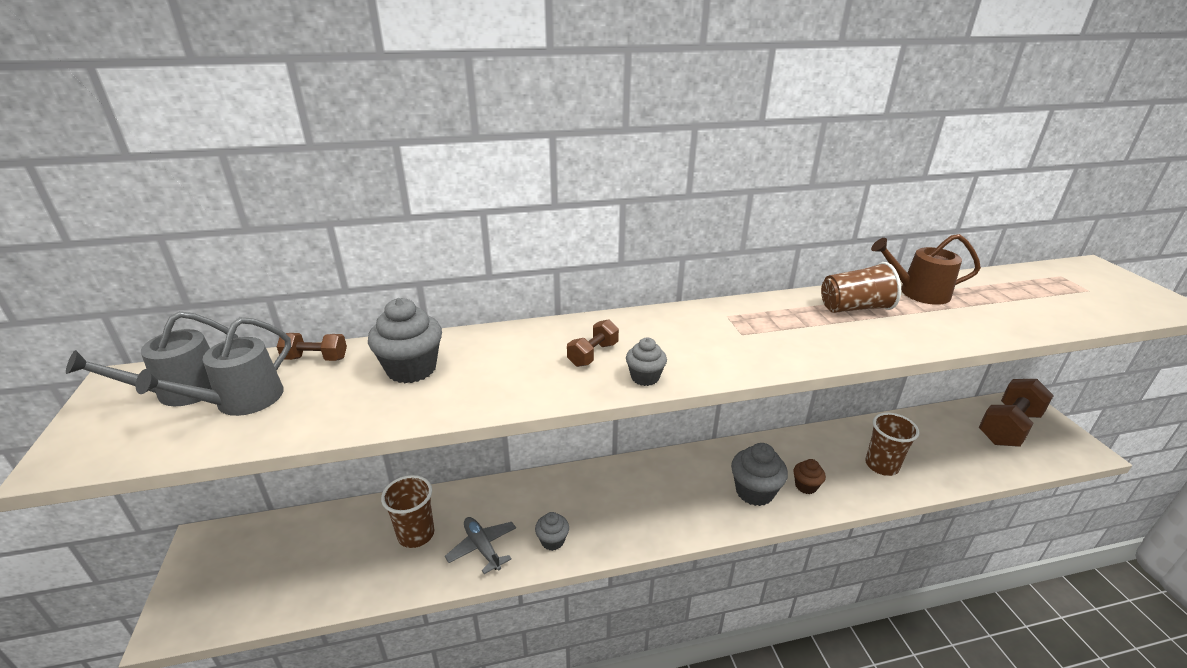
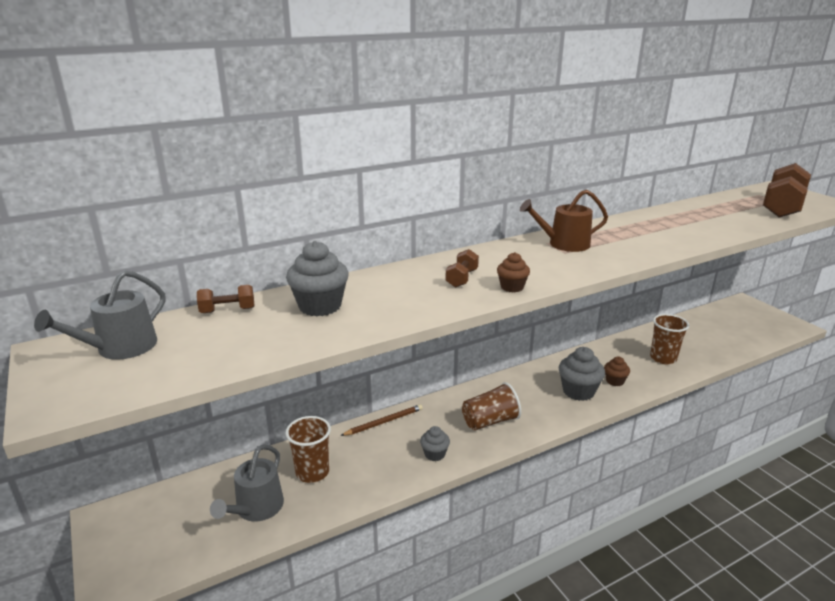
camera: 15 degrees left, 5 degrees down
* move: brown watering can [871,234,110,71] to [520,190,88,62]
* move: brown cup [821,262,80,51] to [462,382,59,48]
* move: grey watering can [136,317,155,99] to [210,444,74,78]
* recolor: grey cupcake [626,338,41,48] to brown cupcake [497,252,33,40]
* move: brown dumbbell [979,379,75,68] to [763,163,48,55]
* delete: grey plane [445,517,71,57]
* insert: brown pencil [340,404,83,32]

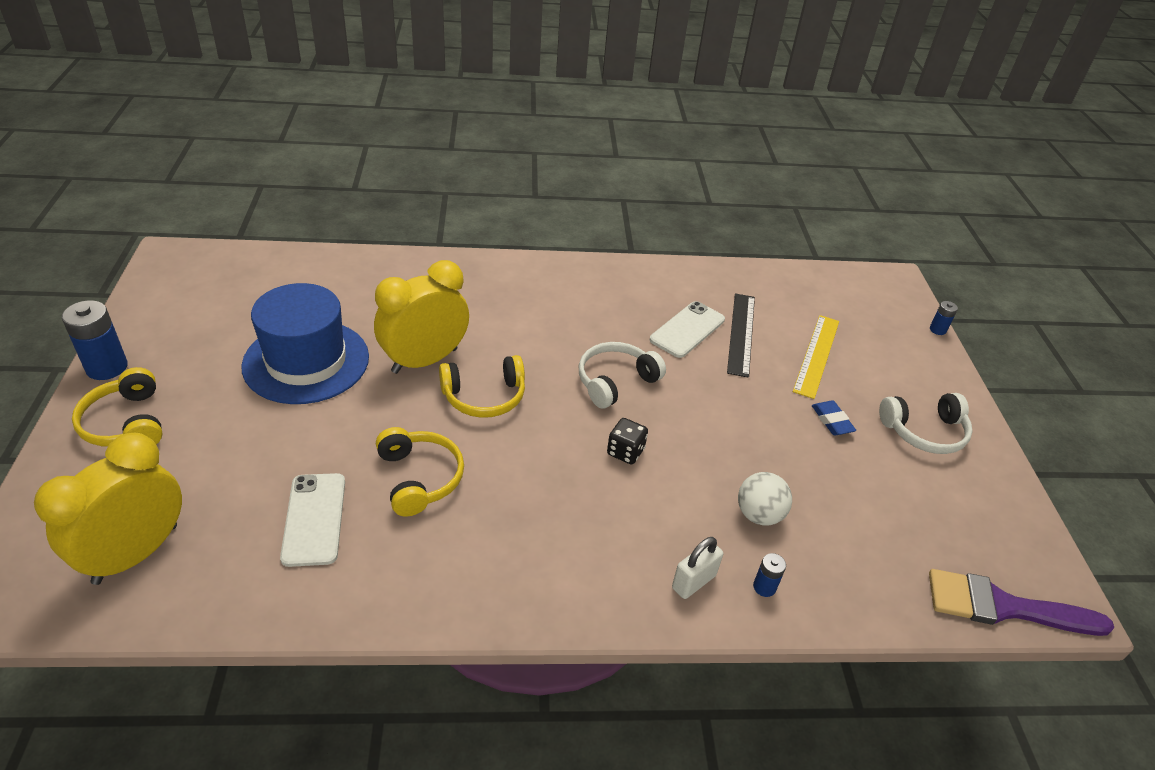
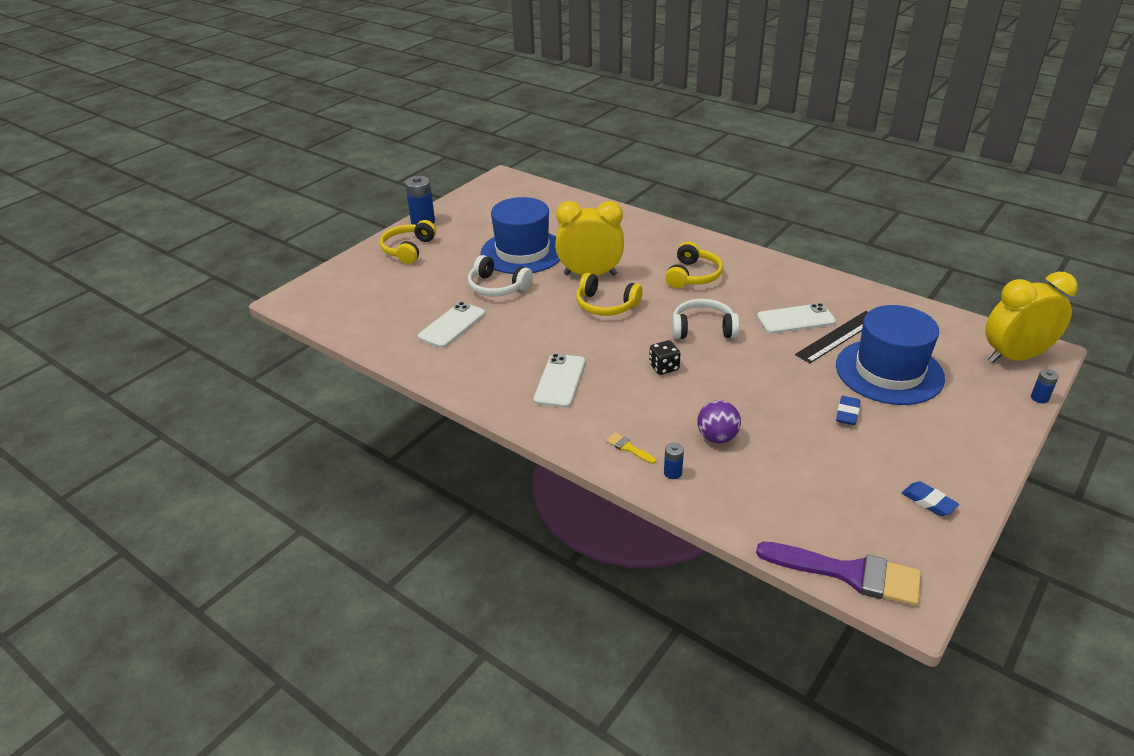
camera: 45 degrees right, 5 degrees down
* replace: yellow ruler [793,315,46,84] to blue hat [836,305,109,100]
* move: white headphones [879,393,94,61] to [468,255,65,42]
* move: yellow headphones [376,427,88,89] to [665,242,58,47]
* move: yellow clock [34,433,148,152] to [985,272,93,91]
* recolor: white ball [738,472,54,53] to purple ball [697,400,44,43]
* replace: white padlock [672,537,51,62] to yellow brush [606,433,50,31]
* rotate: purple brush [929,569,185,67] = [756,542,165,64] 150 degrees clockwise
* insert: white phone [534,354,51,54]
* insert: blue eraser [902,481,57,35]

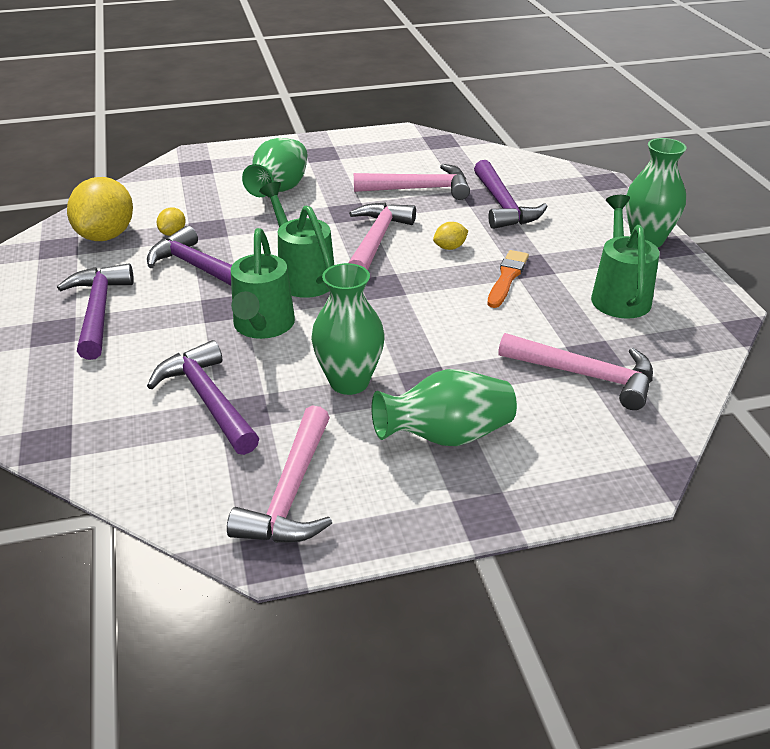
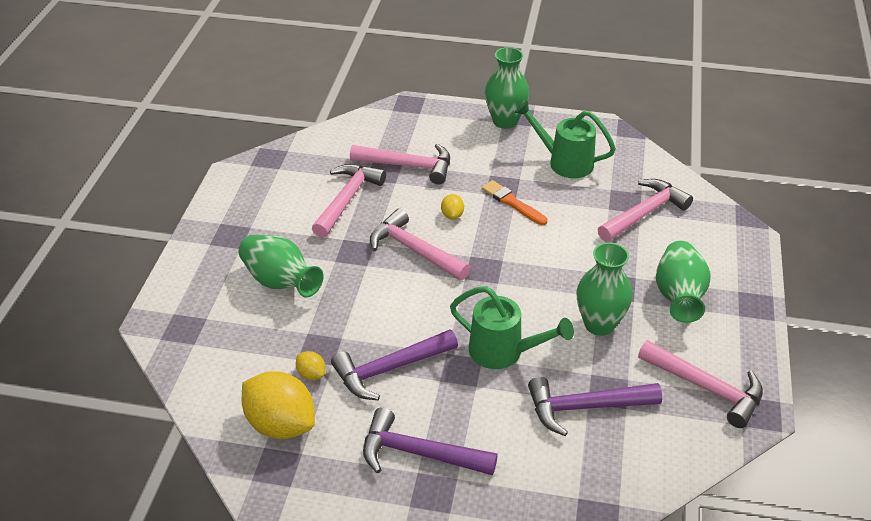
camera: 65 degrees left, 5 degrees up
* recolor: purple hammer [474,160,74,69] to pink hammer [350,143,100,41]
* delete: green watering can [259,182,75,116]

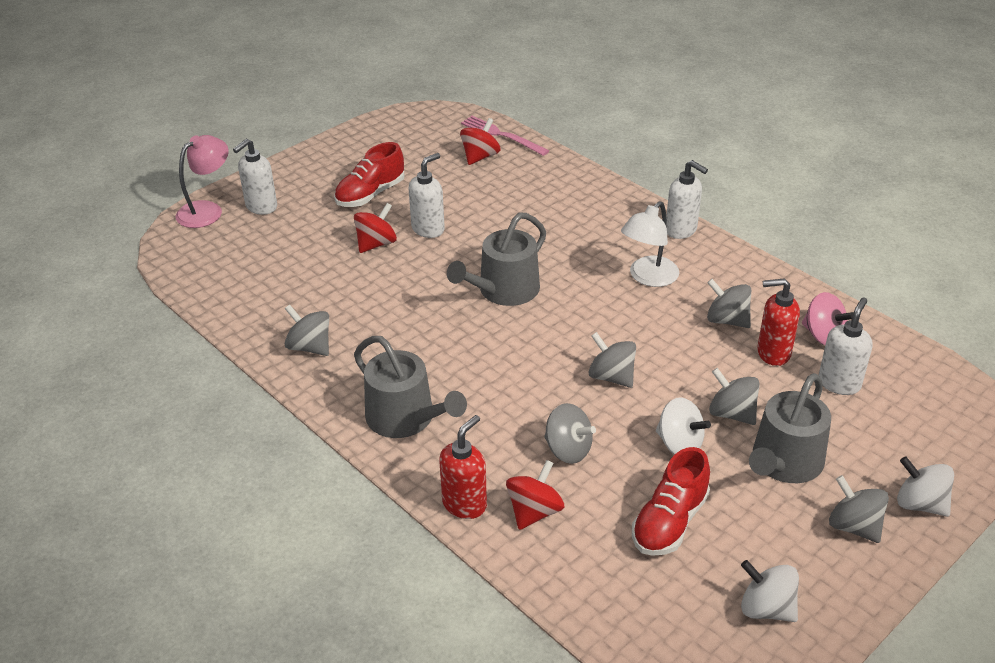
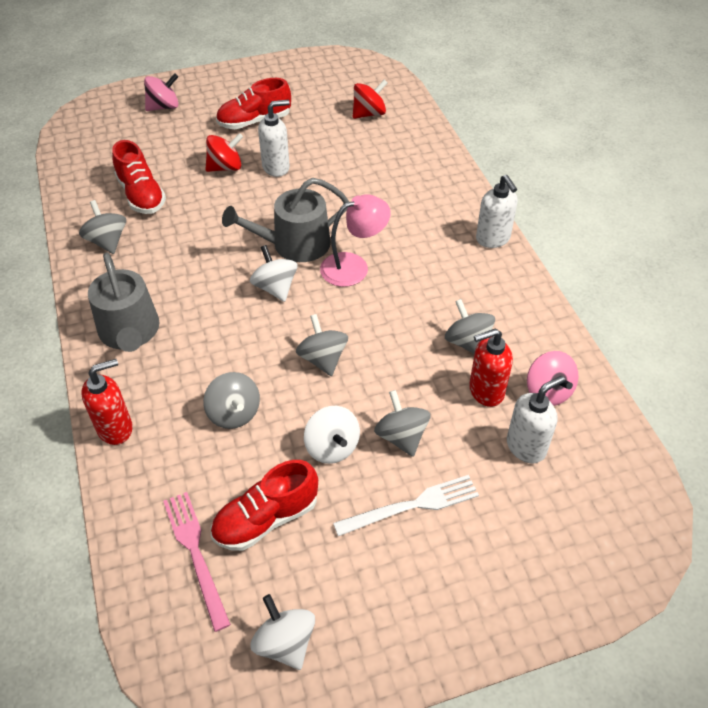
camera: 25 degrees right, 10 degrees up
* move: pink fork [461,116,88,40] to [163,492,68,140]
* move: pink lamp [176,135,53,93] to [320,194,71,93]
* replace: white soap dispenser [233,139,44,76] to pink spinning top [144,73,35,38]
* delete: white lamp [621,202,58,85]
* rotate: red soap dispenser [757,278,43,88] = [469,328,44,79] 45 degrees counterclockwise
* replace: grey watering can [749,373,82,110] to white fork [333,475,146,61]
* move: white spinning top [897,456,57,61] to [250,245,48,57]
* delete: red spinning top [506,460,58,70]
* delete: grey spinning top [829,475,60,68]
* insert: red shoe [112,140,54,74]

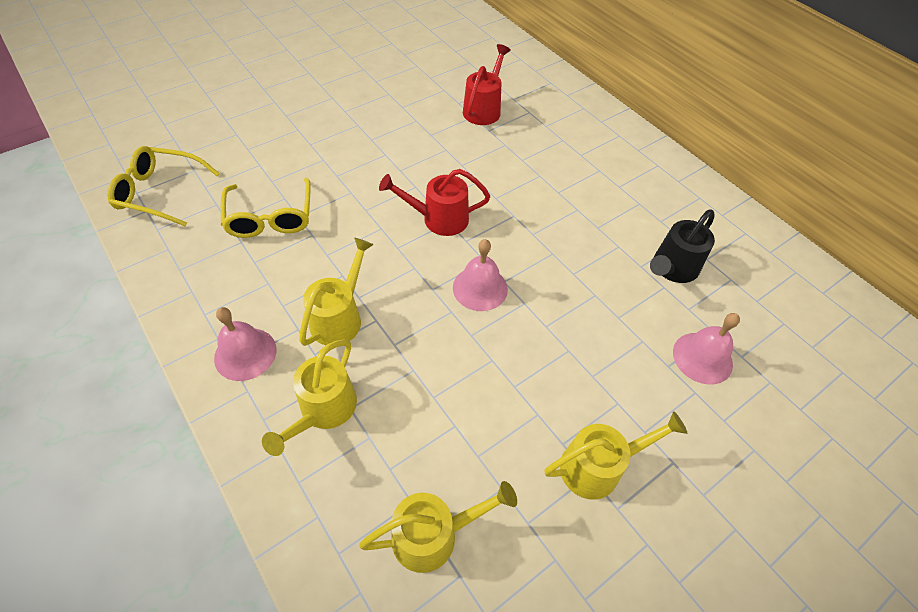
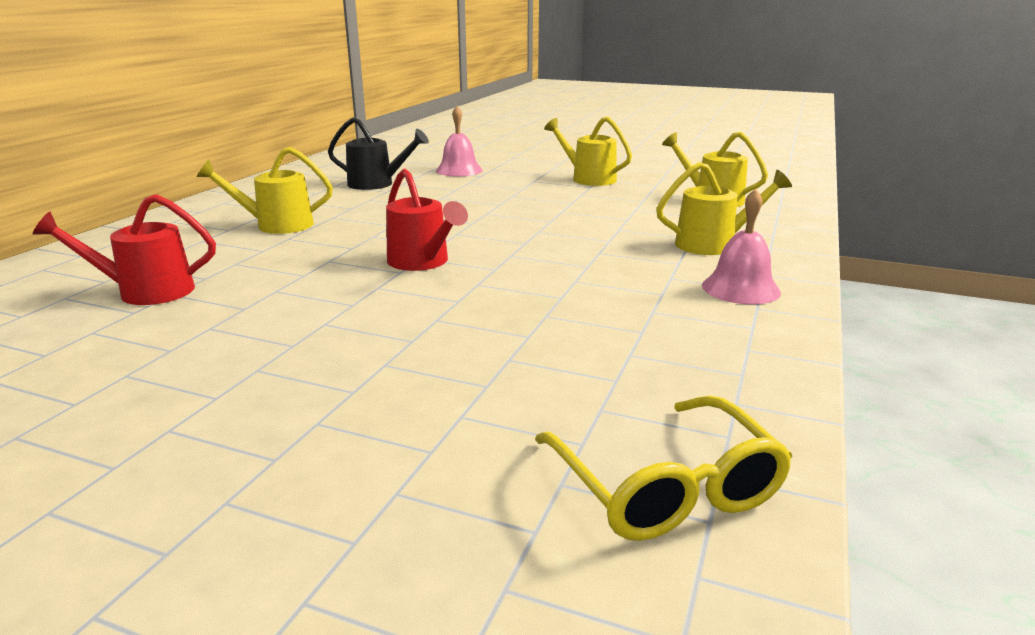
camera: 120 degrees left, 30 degrees down
* delete: yellow glasses [221,178,90,60]
* move: yellow watering can [299,238,75,108] to [196,147,137,87]
* delete: pink bell [453,239,55,72]

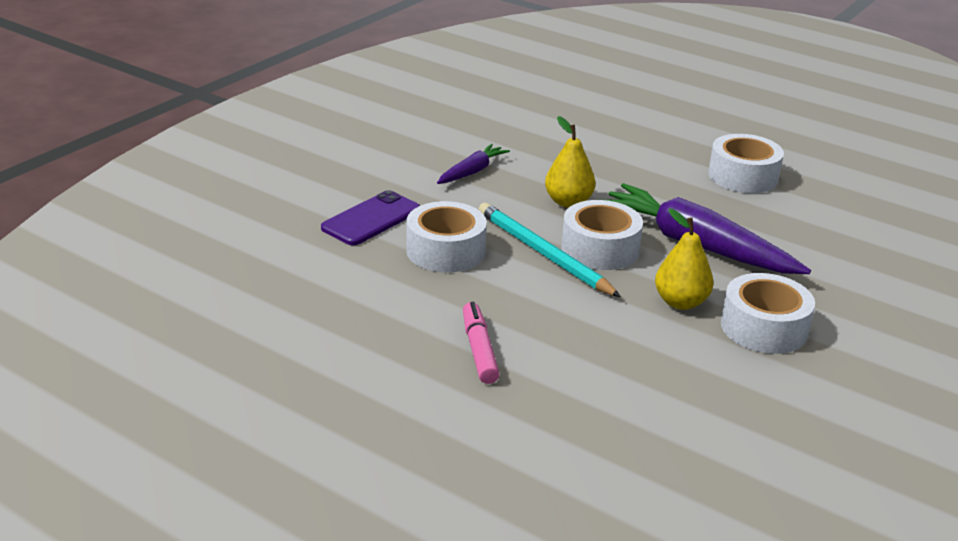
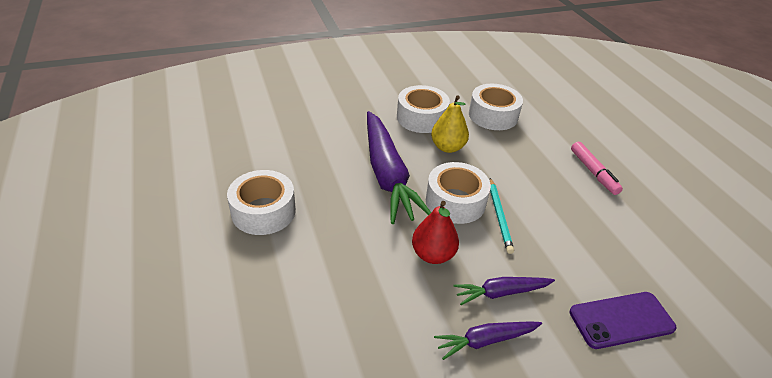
camera: 145 degrees left, 10 degrees up
* recolor: yellow pear [545,116,50,92] to red pear [412,201,47,63]
* move: white tape [406,201,81,71] to [469,84,54,46]
* resize: turquoise pencil [478,203,143,94] = [490,178,24,76] x0.64
* rotate: pink marker [463,302,37,82] = [571,142,52,53] 45 degrees counterclockwise
* insert: purple carrot [453,277,102,28]

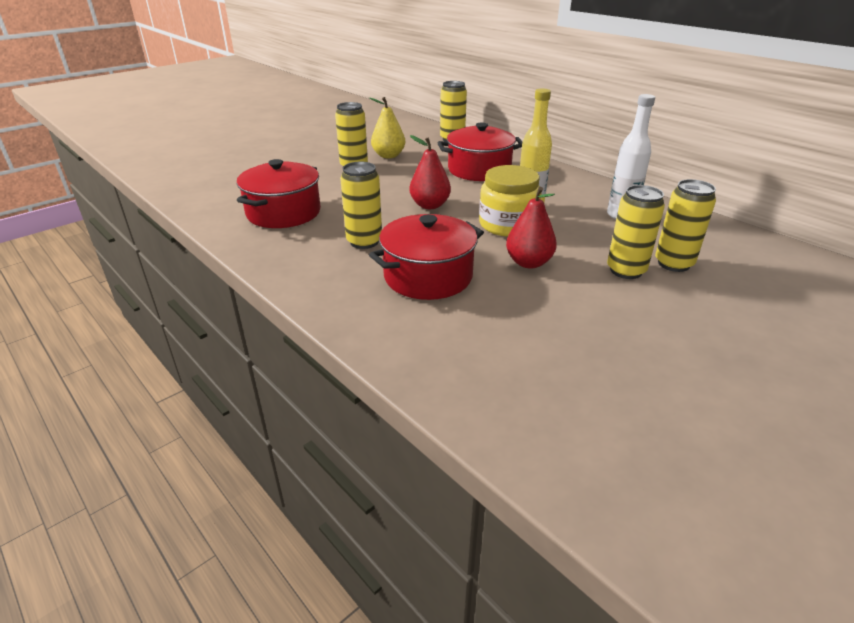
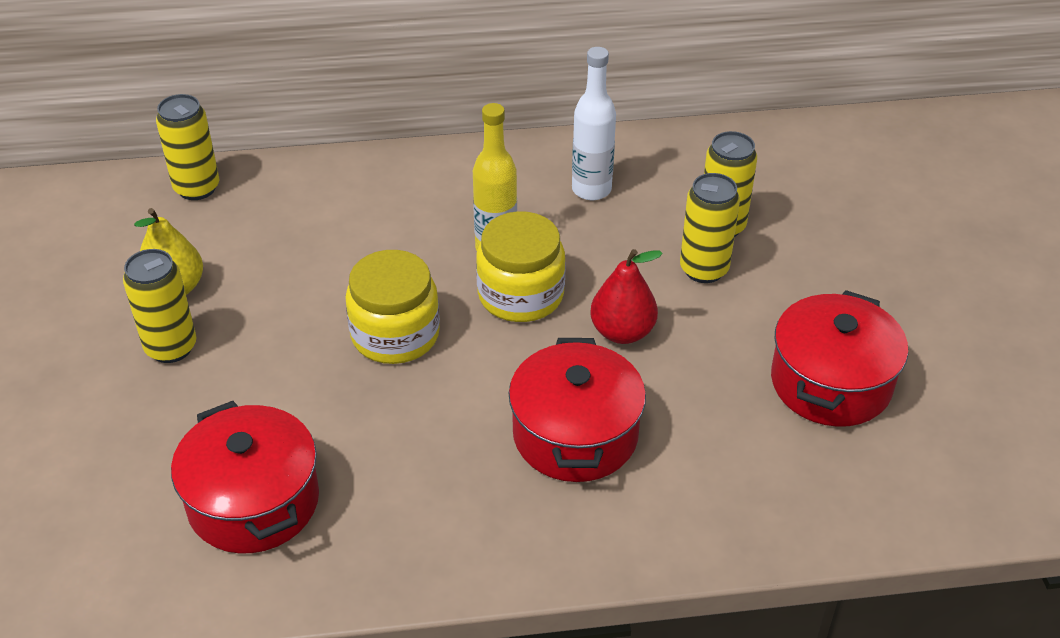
camera: 55 degrees left, 10 degrees up
* move: red pot [438,122,85,59] to [771,290,137,137]
* replace: red pear [410,135,41,74] to yellow jar [346,250,94,114]
* delete: yellow can [340,162,42,87]

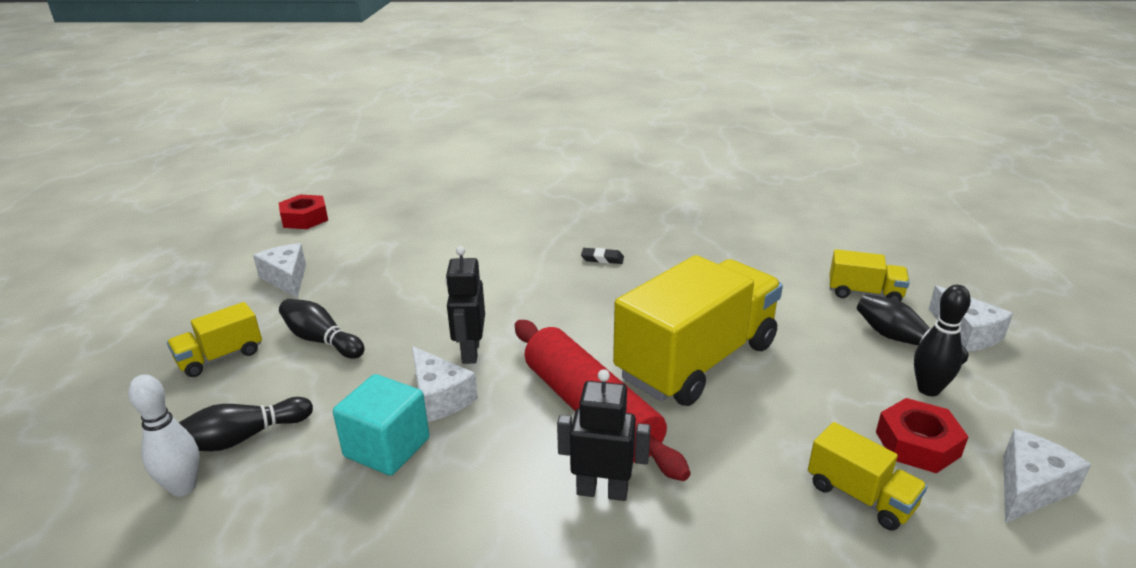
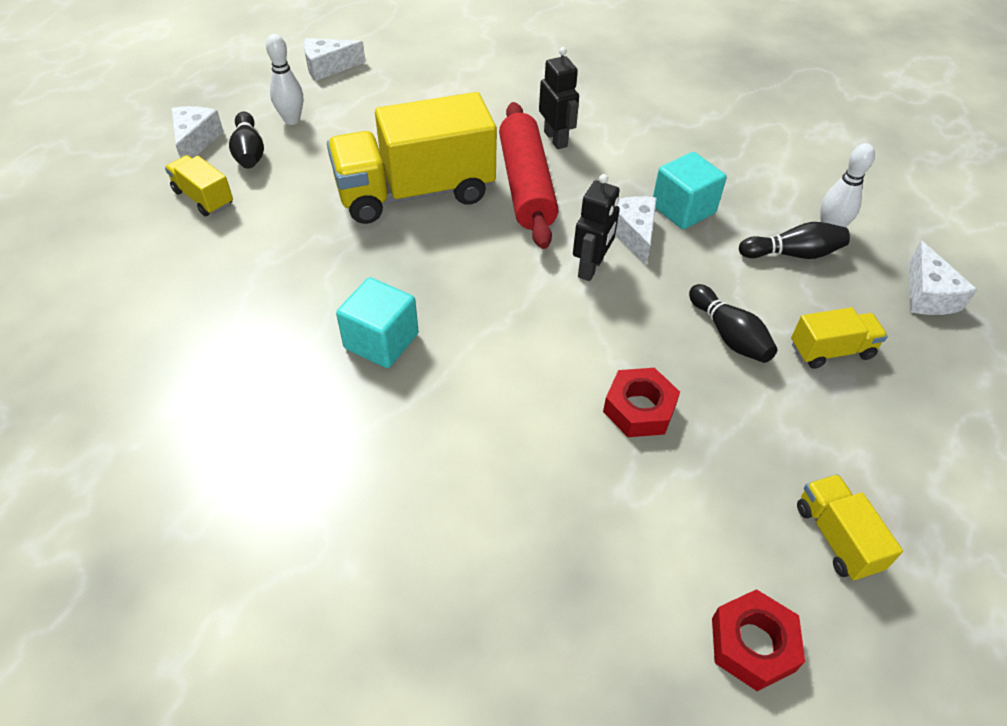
camera: 155 degrees left, 20 degrees up
* move: white cheese [253,243,53,55] to [909,241,68,74]
* replace: black eraser [581,248,43,16] to turquoise cube [336,277,83,91]
* recolor: black bowling pin [914,285,57,111] to white bowling pin [266,34,37,91]
* rotate: black robot [557,369,94,132] = [539,47,40,102] 150 degrees counterclockwise
* move: red nut [876,398,92,75] to [603,368,77,69]
* move: yellow truck [808,422,119,109] to [797,474,106,107]

